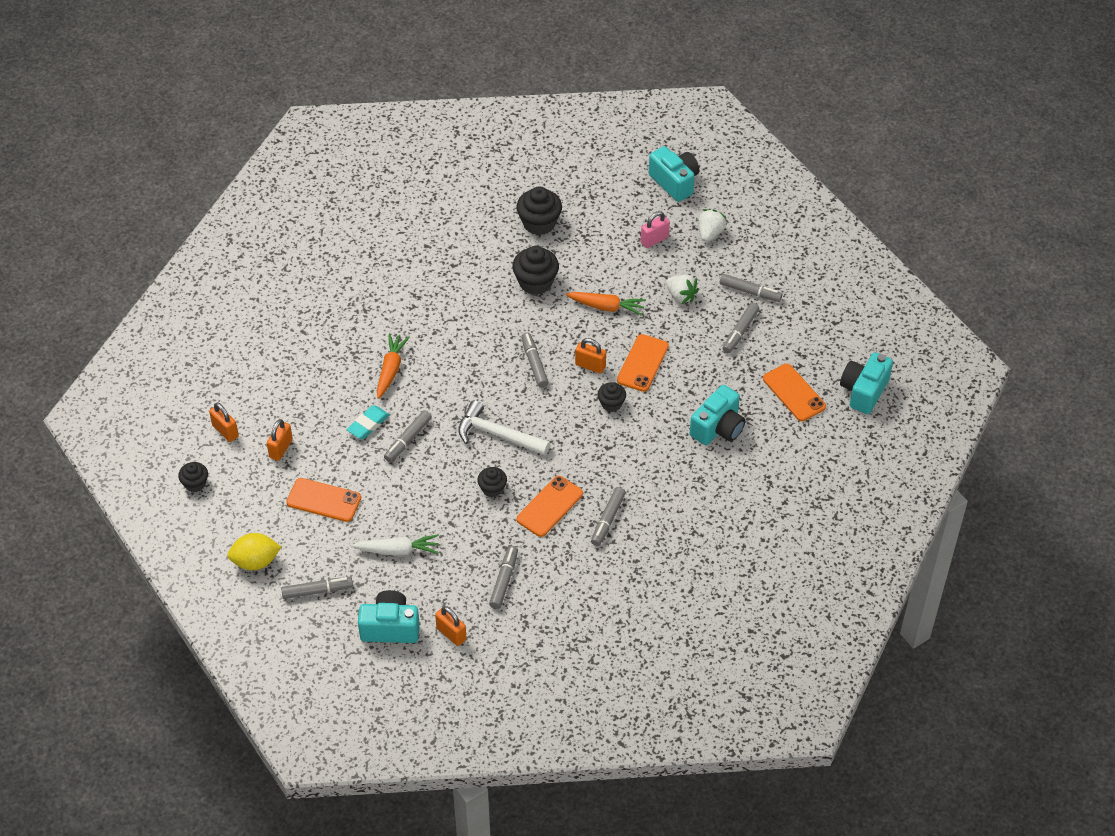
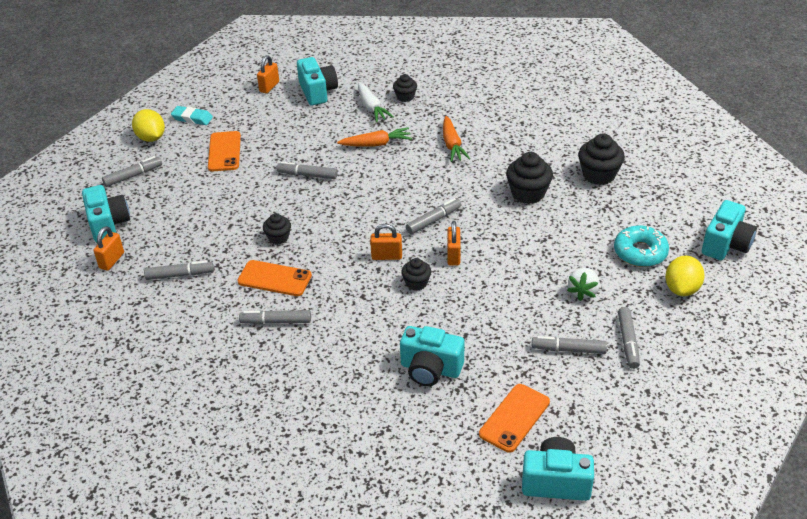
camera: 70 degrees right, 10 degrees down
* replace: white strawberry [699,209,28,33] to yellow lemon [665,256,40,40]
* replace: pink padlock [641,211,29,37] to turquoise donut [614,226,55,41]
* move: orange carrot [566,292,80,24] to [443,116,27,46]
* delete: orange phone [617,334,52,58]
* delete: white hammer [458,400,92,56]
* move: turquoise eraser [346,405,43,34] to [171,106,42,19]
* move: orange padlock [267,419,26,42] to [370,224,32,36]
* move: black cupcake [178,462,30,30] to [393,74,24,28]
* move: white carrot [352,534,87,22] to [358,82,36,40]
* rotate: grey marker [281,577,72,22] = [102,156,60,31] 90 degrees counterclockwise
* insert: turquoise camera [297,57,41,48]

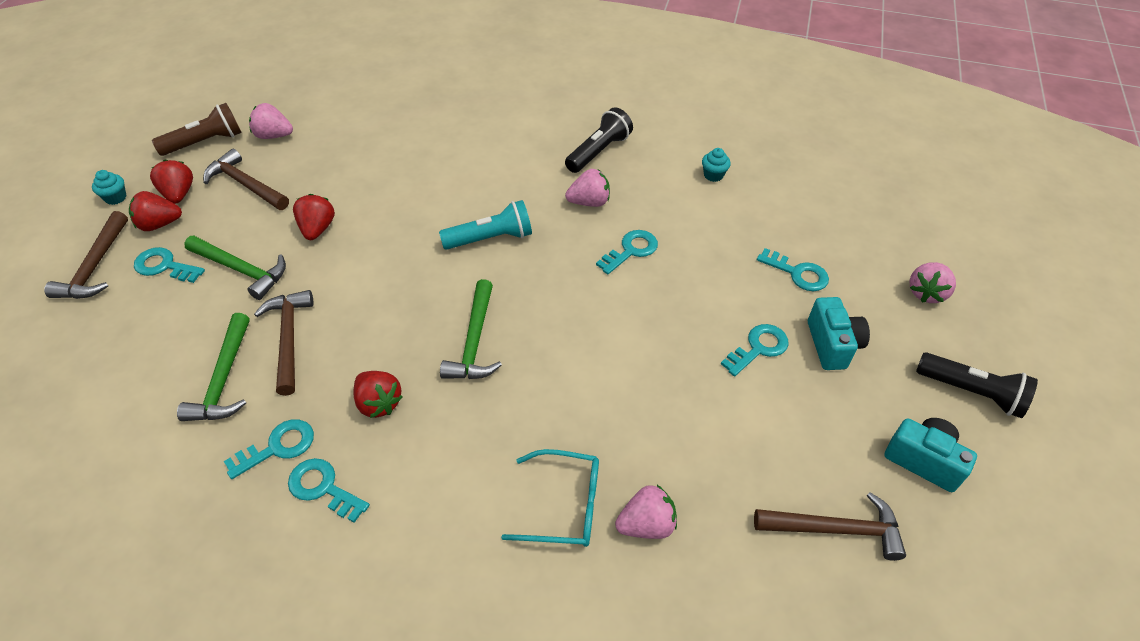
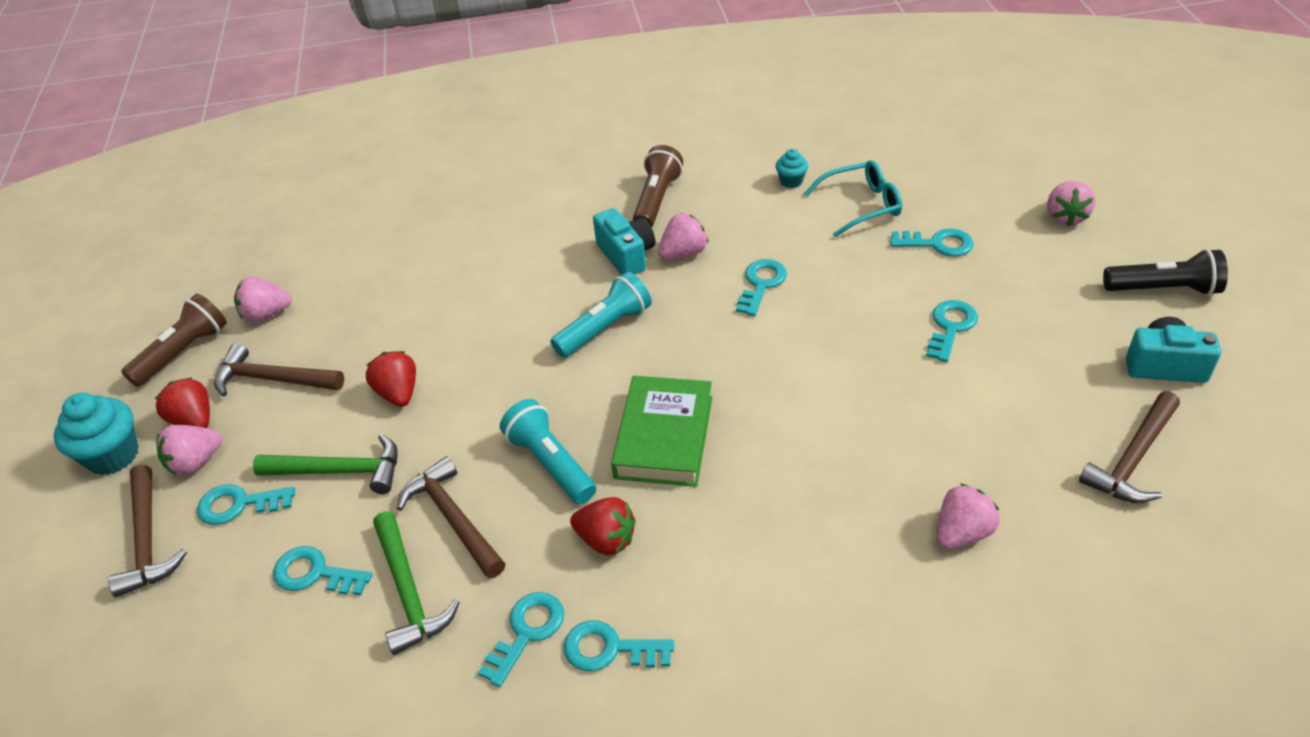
camera: 20 degrees left, 5 degrees down
* recolor: black flashlight [565,107,68,66] to brown flashlight [633,145,50,82]
* resize: turquoise cupcake [92,170,34,35] = [54,393,85,82] x1.86
* recolor: red strawberry [129,191,53,40] to pink strawberry [157,425,65,51]
* replace: green hammer [440,279,62,100] to green book [611,376,101,111]
* move: turquoise camera [808,297,62,73] to [593,208,62,67]
* move: turquoise glasses [501,449,98,98] to [804,160,98,77]
* rotate: brown hammer [754,492,152,69] = [1079,391,101,112] 150 degrees clockwise
* insert: turquoise flashlight [500,399,96,105]
* insert: turquoise key [273,546,99,49]

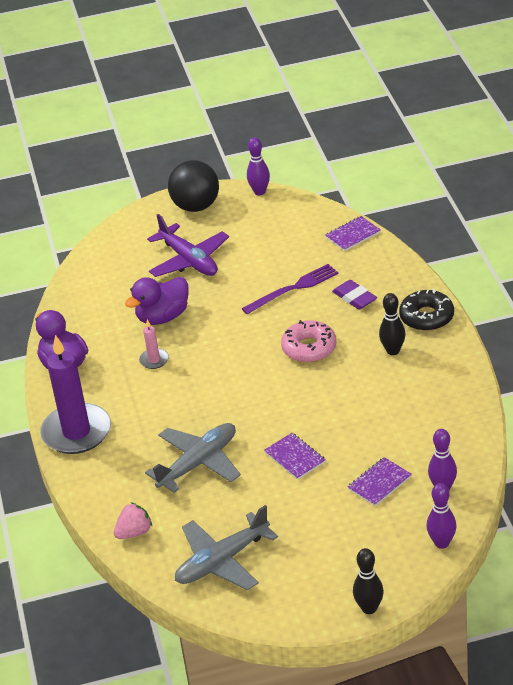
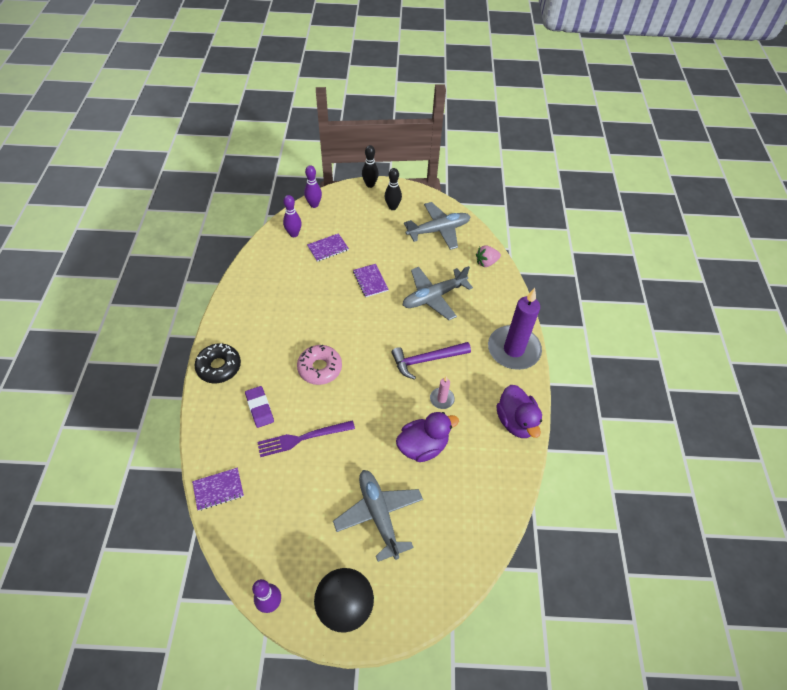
camera: 170 degrees left, 15 degrees up
* recolor: purple plane [147,214,82,63] to grey plane [333,470,90,92]
* move: black bowling pin [379,293,27,62] to [385,168,17,42]
* insert: purple hammer [391,342,80,38]

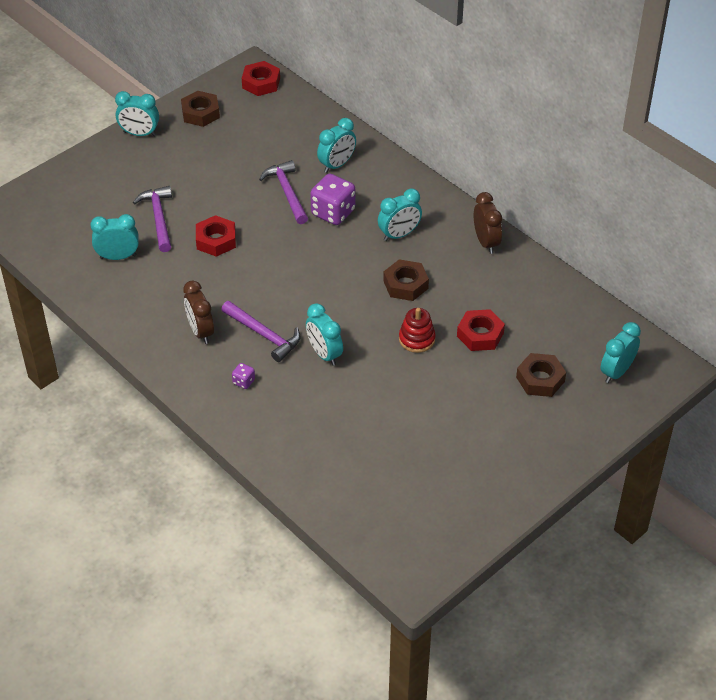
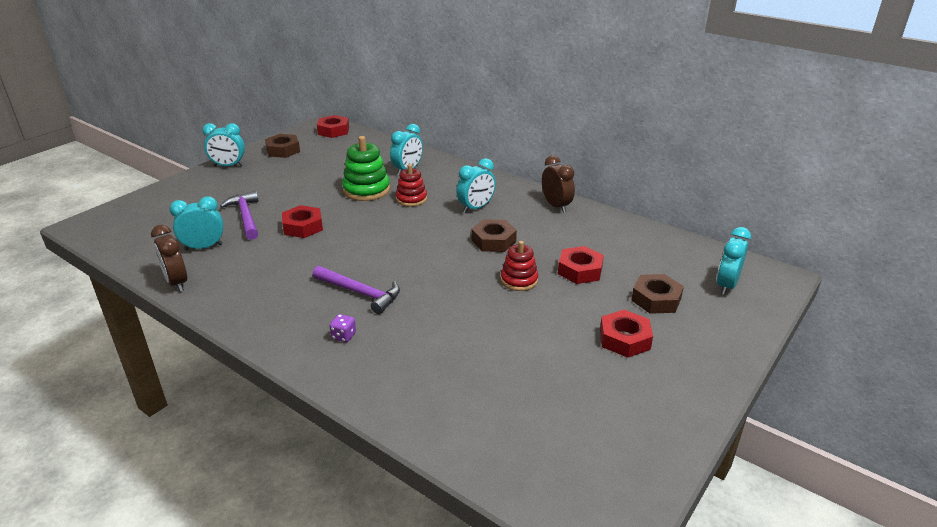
camera: 10 degrees left, 15 degrees down
* replace: purple hammer [259,160,49,64] to green stacking toy [342,136,48,65]
* replace: purple dice [310,174,45,51] to red stacking toy [396,164,31,43]
* move: brown clock [183,281,31,63] to [151,225,36,66]
* delete: turquoise clock [306,303,37,63]
* insert: red nut [600,310,53,48]

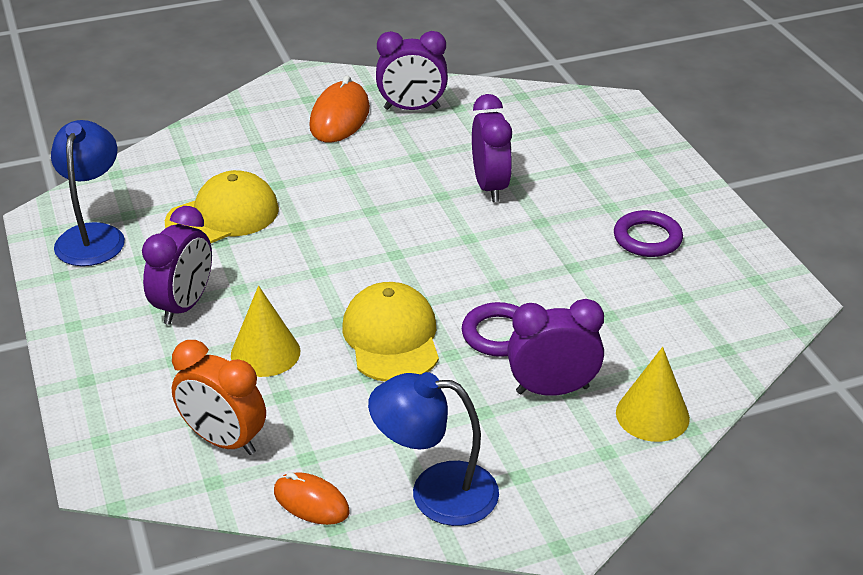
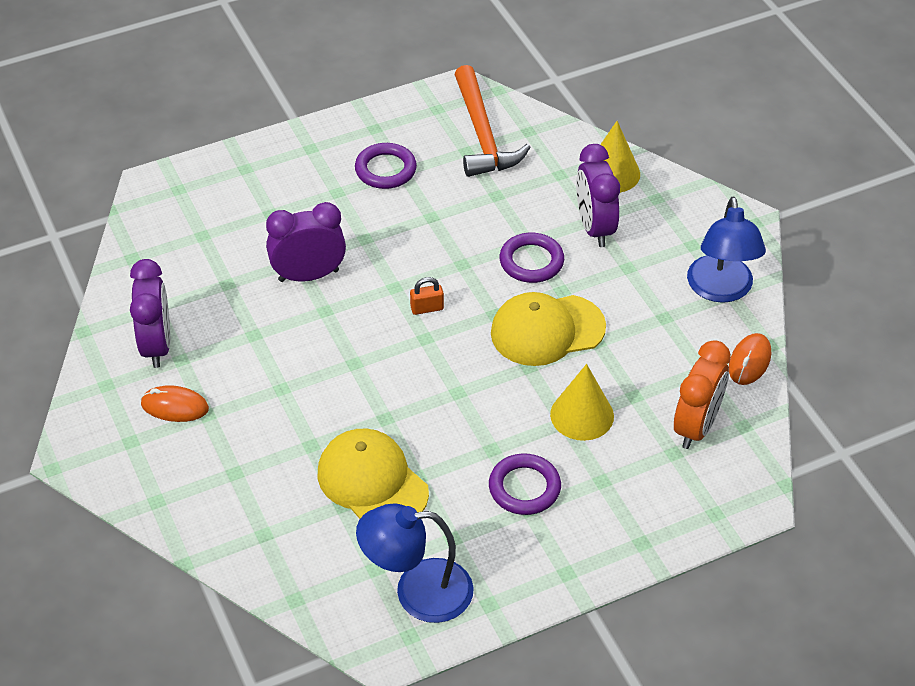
camera: 95 degrees left, 10 degrees up
* resize: orange mouse [309,75,61,67] = [141,385,68,37] x0.62
* replace: purple clock [142,206,70,119] to purple ring [489,453,72,62]
* insert: orange hammer [454,65,76,112]
* insert: orange padlock [410,277,34,38]

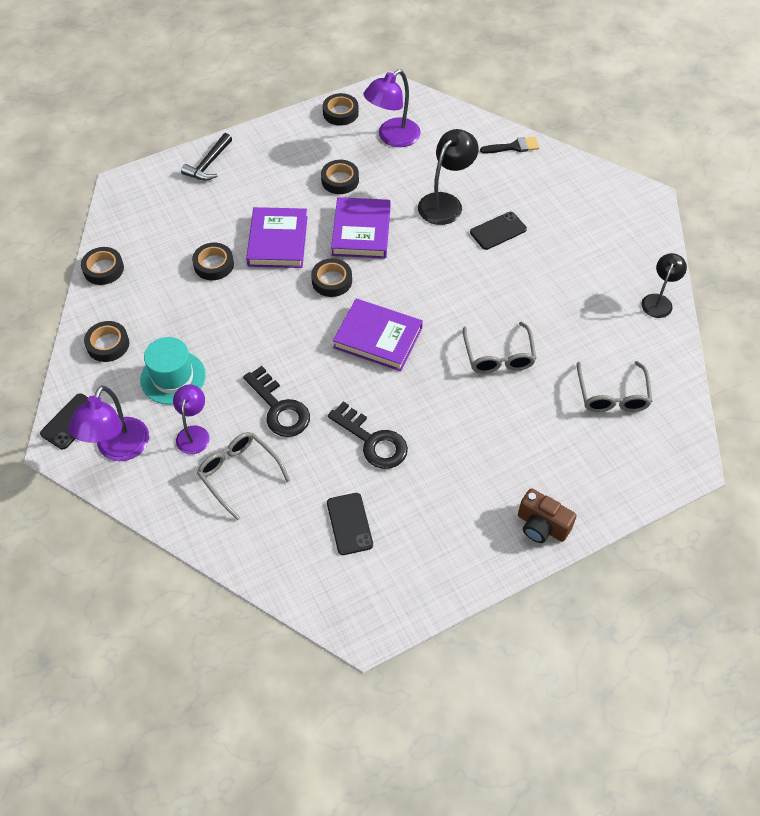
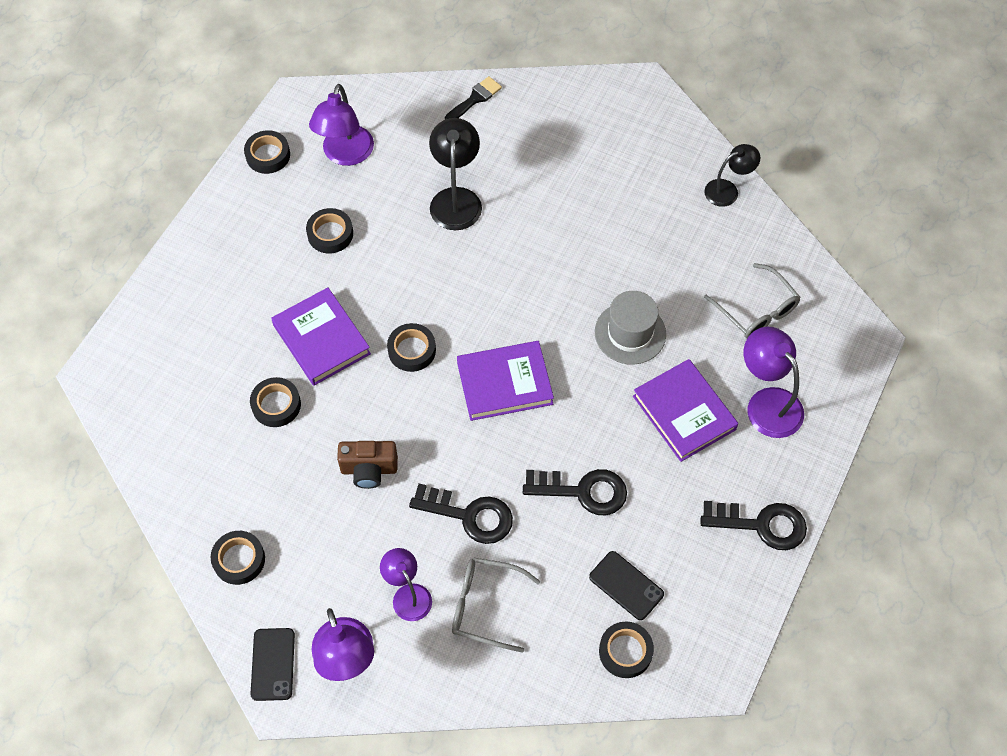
camera: 35 degrees left, 5 degrees up
* delete: black hammer [181,133,51,48]
* move: purple book [331,197,60,61] to [633,359,105,103]
* delete: black phone [470,212,57,38]
* move: black tape [81,247,43,38] to [599,621,55,57]
* rotate: black lamp [641,253,46,65] = [704,144,56,63] 75 degrees clockwise
* replace: grey glasses [463,321,73,52] to grey hat [595,291,71,74]
* delete: turquoise hat [140,337,66,68]
* move: brown camera [518,488,59,55] to [337,441,61,48]
* insert: purple lamp [743,327,61,111]
* insert: black key [701,501,106,49]

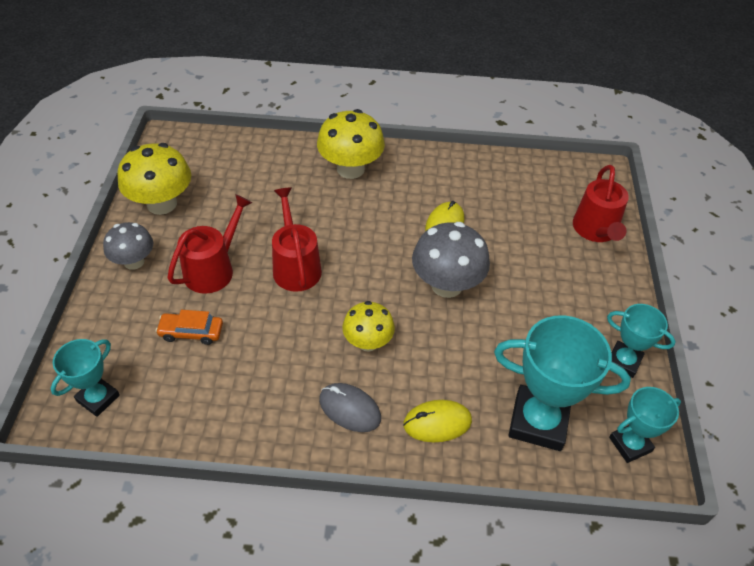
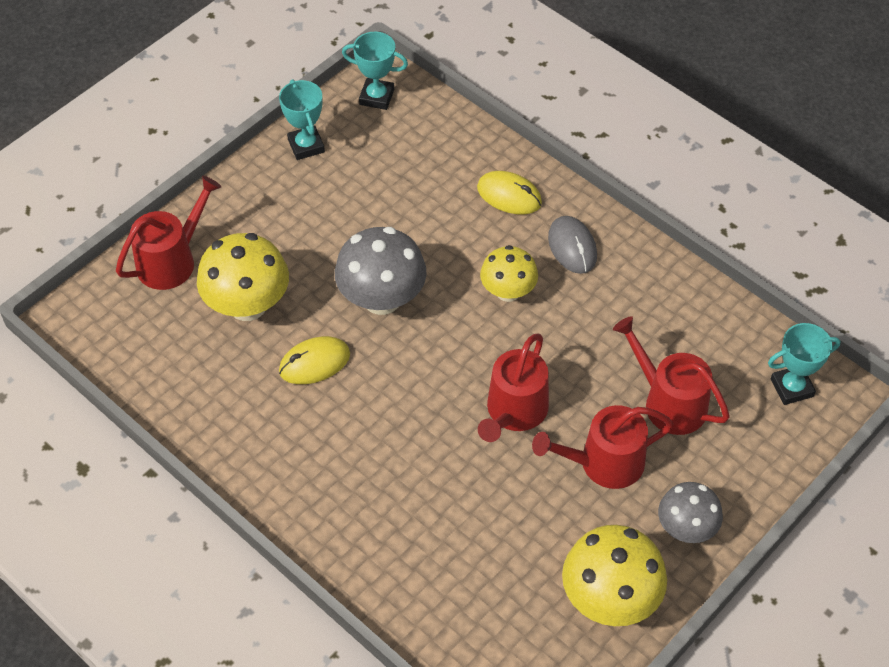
camera: 140 degrees left, 5 degrees up
* move: yellow mushroom [317,109,68,70] to [197,233,92,88]
* replace: orange car [156,310,67,35] to red watering can [613,316,117,119]
* delete: turquoise trophy [494,315,137,136]

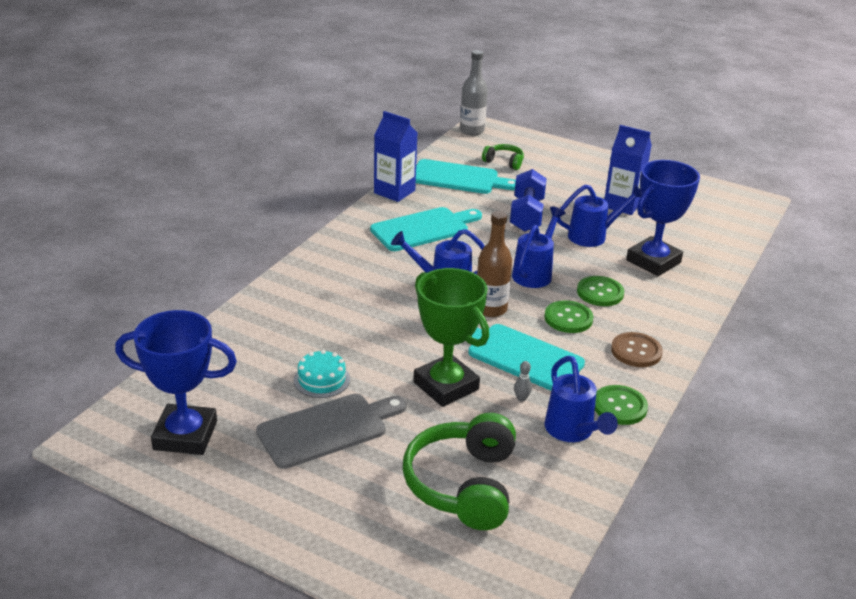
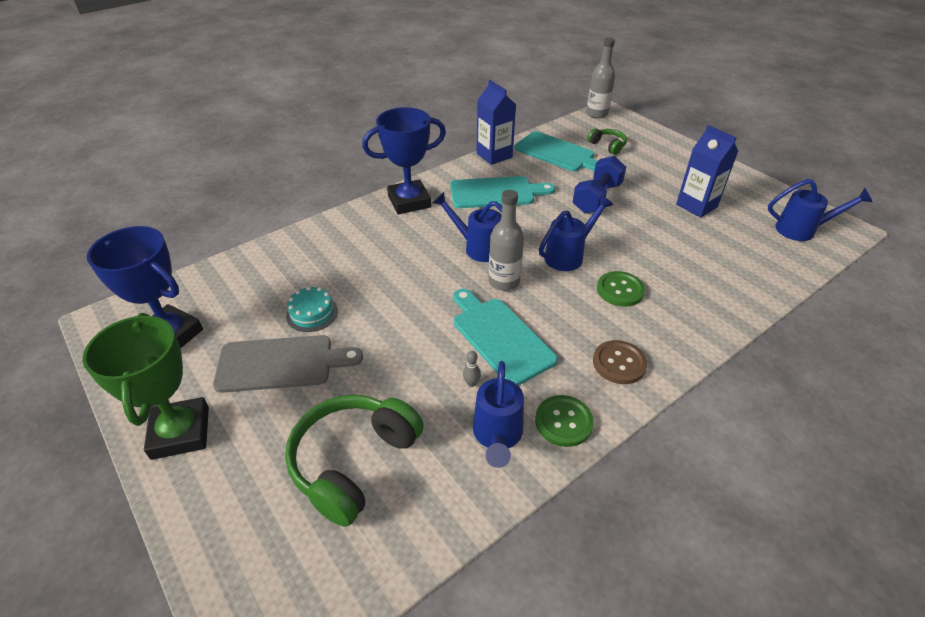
camera: 25 degrees right, 10 degrees up
* move: blue trophy [626,160,74,116] to [362,107,84,107]
* move: blue watering can [557,185,84,62] to [768,179,104,62]
* recolor: brown bottle [477,211,35,106] to grey bottle [489,190,35,101]
* move: green trophy [413,268,76,139] to [82,313,127,147]
* delete: green button [544,300,49,33]

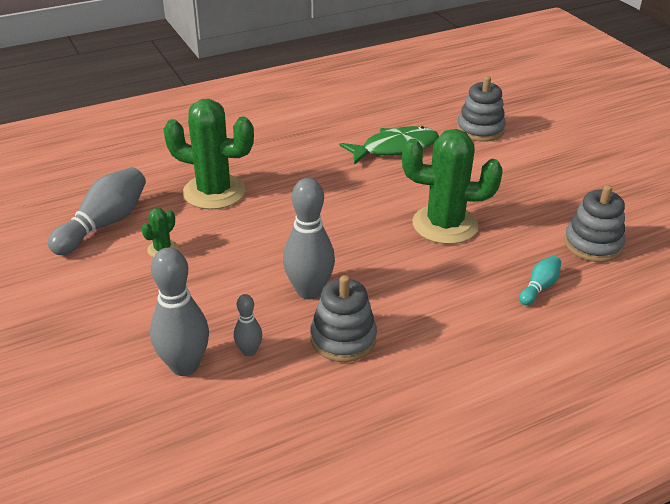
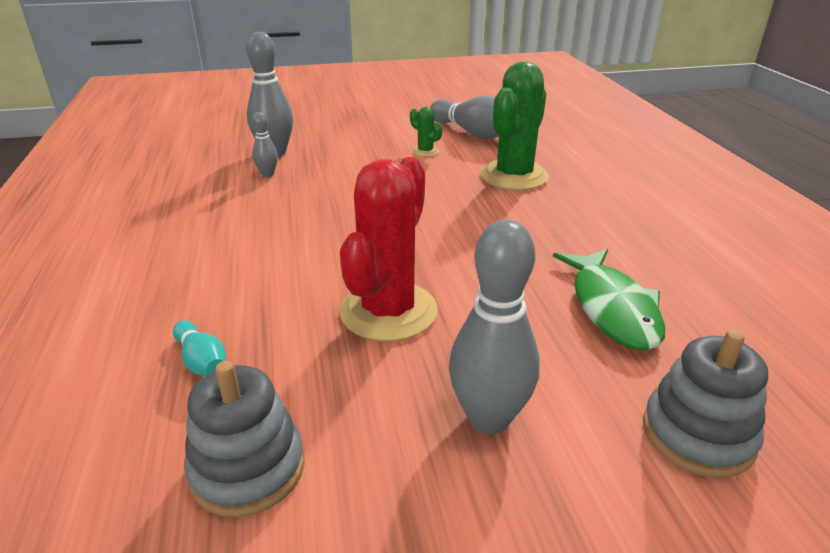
camera: 105 degrees right, 5 degrees down
* recolor: green cactus [402,129,101,115] to red cactus [339,157,99,184]
* move: grey bowling pin [283,178,52,121] to [449,220,91,214]
* delete: grey stacking toy [310,275,67,87]

